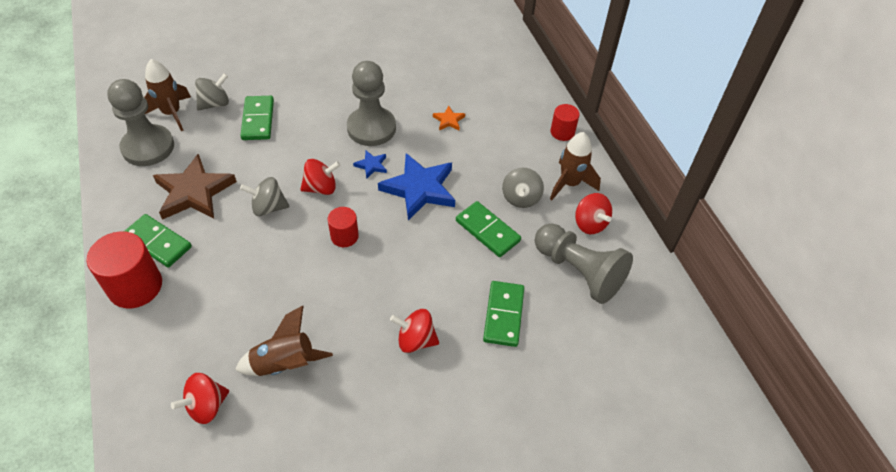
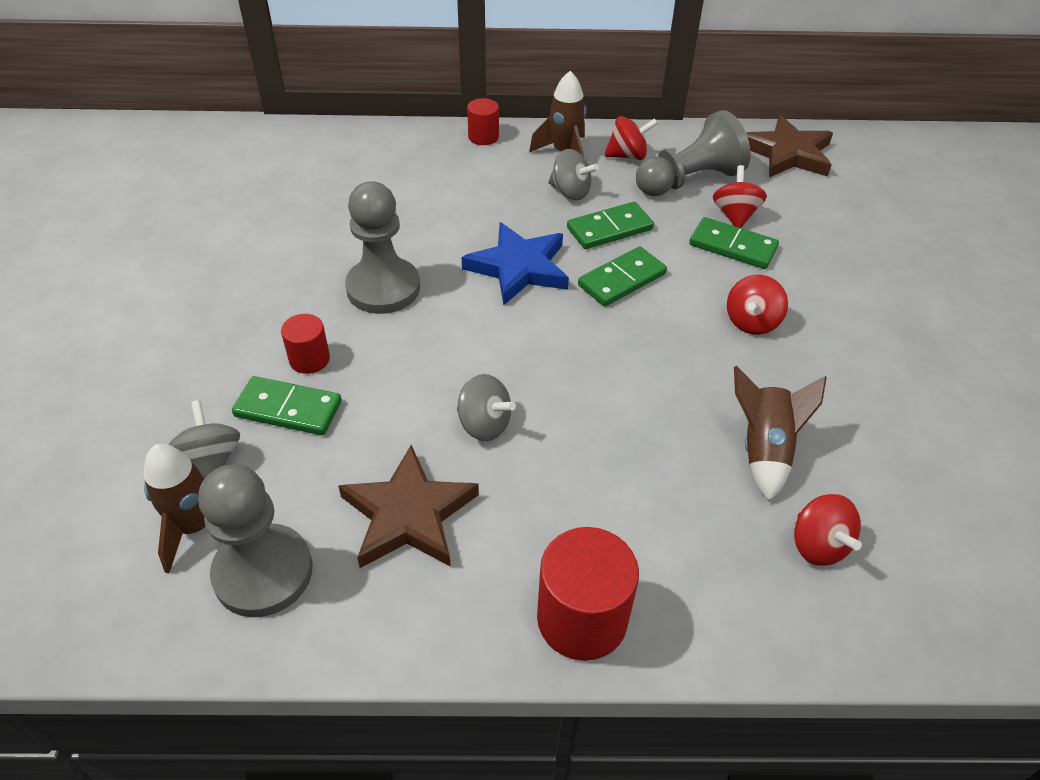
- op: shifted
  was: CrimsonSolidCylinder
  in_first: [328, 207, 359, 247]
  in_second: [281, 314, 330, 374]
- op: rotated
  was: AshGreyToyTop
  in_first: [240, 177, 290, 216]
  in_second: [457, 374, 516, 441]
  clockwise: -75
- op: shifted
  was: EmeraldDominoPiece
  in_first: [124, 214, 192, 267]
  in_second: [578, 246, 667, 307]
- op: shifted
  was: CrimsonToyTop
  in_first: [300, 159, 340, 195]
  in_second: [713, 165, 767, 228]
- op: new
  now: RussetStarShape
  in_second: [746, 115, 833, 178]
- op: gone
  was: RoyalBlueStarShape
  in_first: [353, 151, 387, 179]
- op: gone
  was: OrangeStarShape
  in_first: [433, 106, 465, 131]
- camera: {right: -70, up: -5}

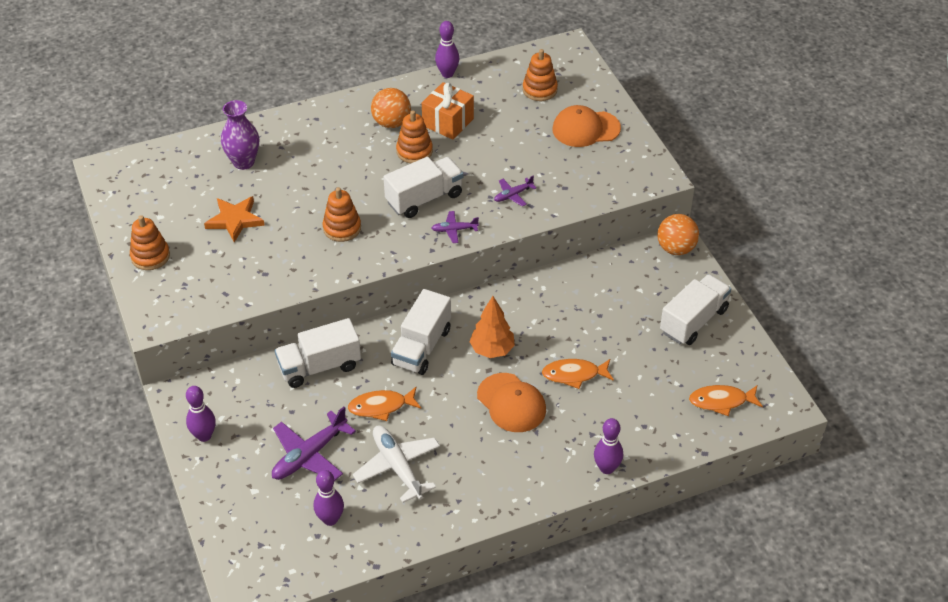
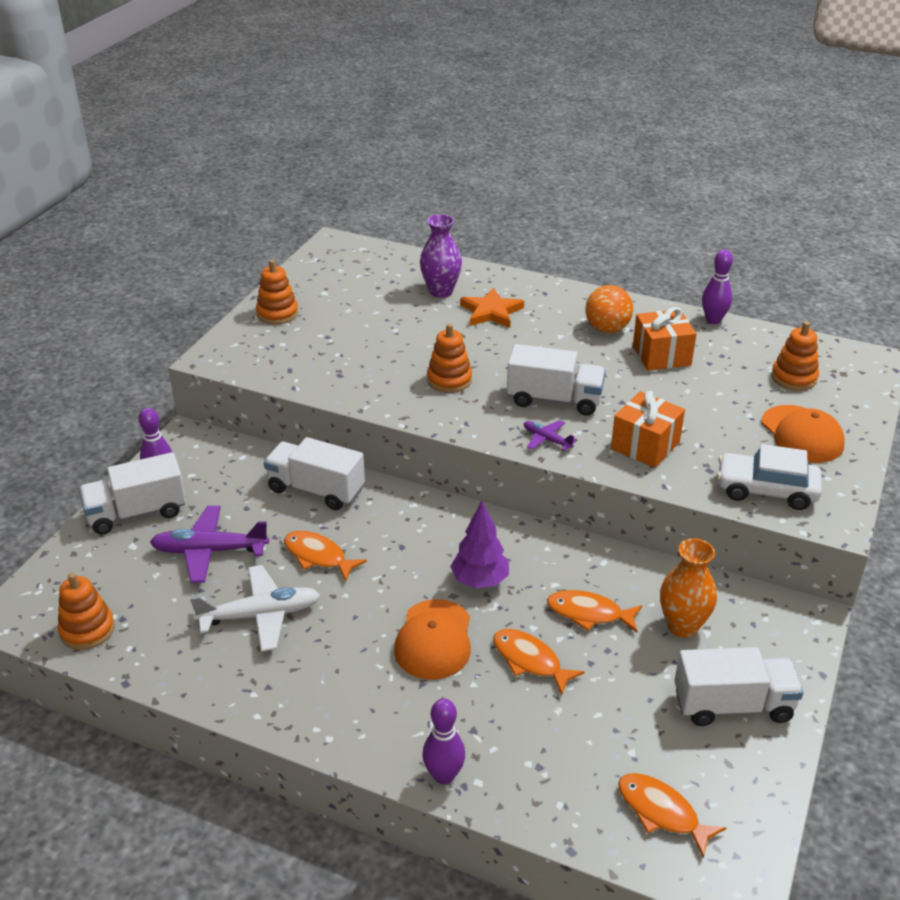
- op: shifted
  was: OrangeRingStacker
  in_first: [396, 110, 433, 163]
  in_second: [58, 573, 115, 650]
- op: shifted
  was: WhiteToyTruck
  in_first: [391, 289, 451, 375]
  in_second: [79, 452, 186, 535]
- op: rotated
  was: WhiteAeroplane
  in_first: [353, 425, 440, 503]
  in_second: [190, 565, 320, 652]
  clockwise: 60
- op: repainted
  was: OrangeTree
  now: VioletTree
  in_first: [469, 296, 515, 358]
  in_second: [450, 501, 509, 588]
- op: shifted
  was: OrangeStarShape
  in_first: [204, 196, 265, 242]
  in_second: [460, 288, 524, 328]
- op: new
  now: OrangeToyFish
  in_second: [547, 590, 642, 632]
- op: swapped
  was: VioletAeroplane
  now: OrangePresent
  in_first: [494, 176, 536, 206]
  in_second: [611, 391, 685, 468]
- op: new
  now: OrangeVase
  in_second: [660, 538, 717, 638]
- op: new
  now: WhiteAutomobile
  in_second: [717, 444, 822, 510]
- op: rotated
  was: OrangePeakedCap
  in_first: [553, 105, 621, 147]
  in_second: [761, 405, 845, 463]
  clockwise: -150
- op: gone
  was: VioletSkittle
  in_first: [314, 470, 344, 526]
- op: gone
  was: OrangeSphere
  in_first: [657, 214, 699, 255]
- camera: {right: 45, up: -10}

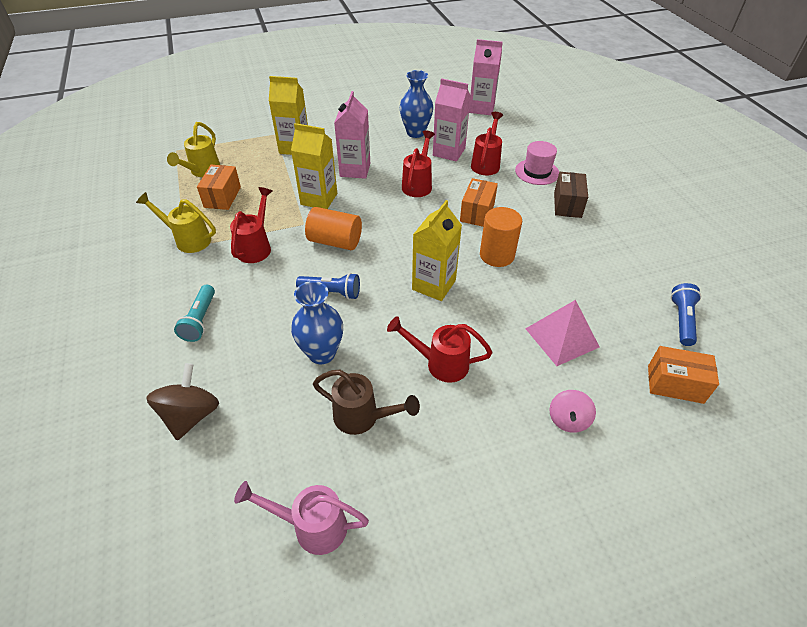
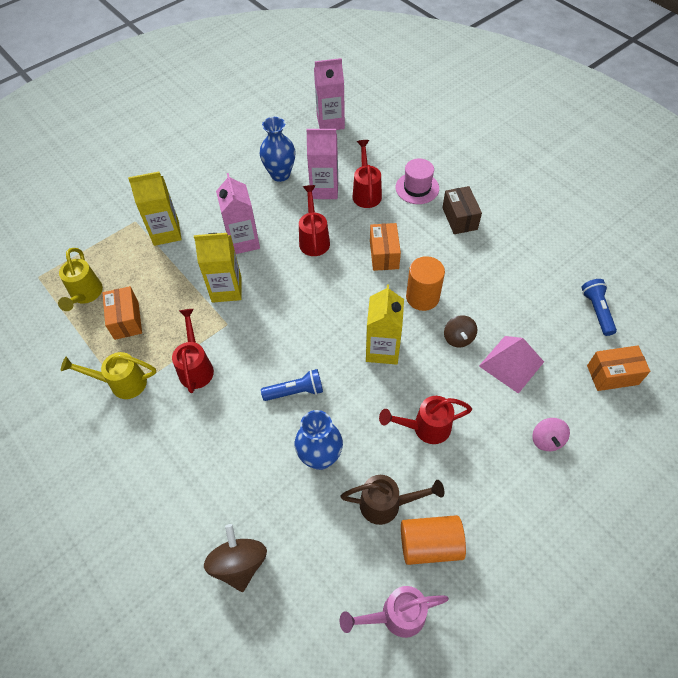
- op: shifted
  was: OrangeSolidCylinder
  in_first: [305, 207, 362, 250]
  in_second: [401, 515, 466, 565]
- op: new
  now: RussetToyTop
  in_second: [444, 315, 477, 347]
- op: gone
  was: TealTorch
  in_first: [174, 285, 215, 342]
- camera: {right: -20, up: 10}

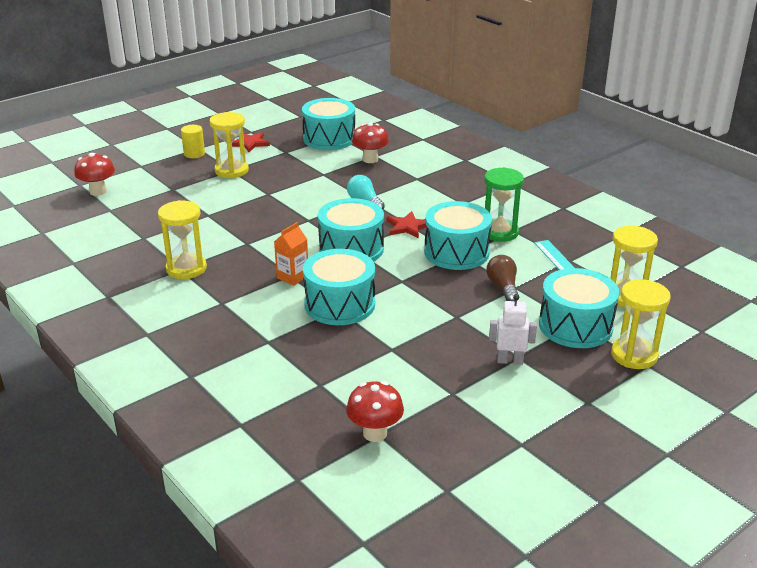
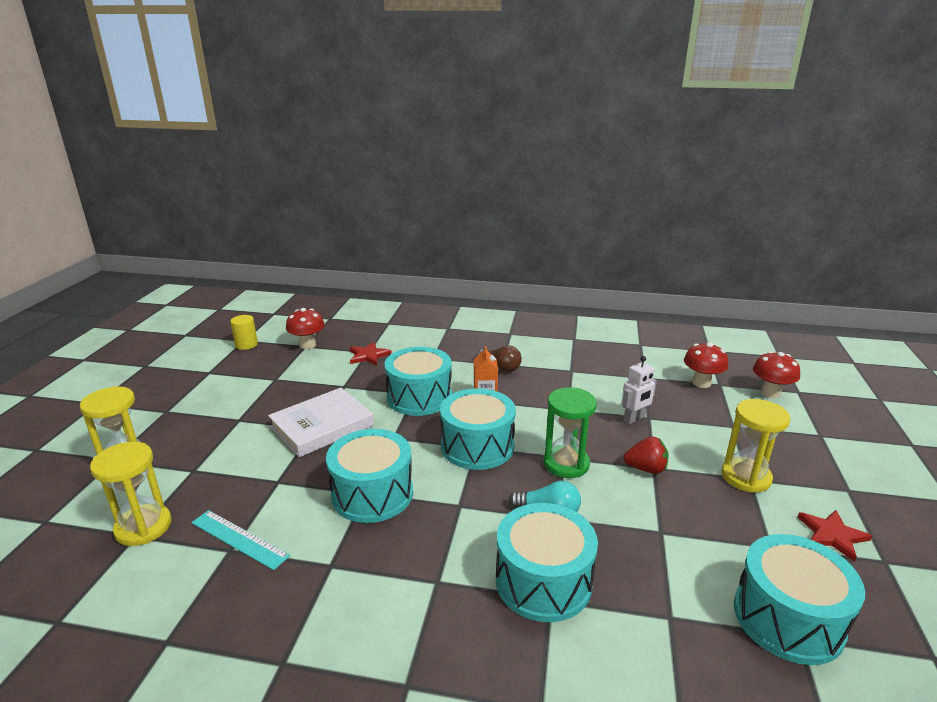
- op: shifted
  was: YellowSolidCylinder
  in_first: [181, 125, 205, 158]
  in_second: [230, 315, 258, 350]
- op: new
  now: WhiteHardback
  in_second: [268, 388, 374, 457]
- op: shifted
  was: CrimsonStarShape
  in_first: [386, 211, 427, 238]
  in_second: [350, 342, 392, 366]
- op: shifted
  was: RussetLightBulb
  in_first: [486, 255, 518, 301]
  in_second: [477, 345, 522, 372]
- op: shifted
  was: TealDrum
  in_first: [539, 268, 619, 348]
  in_second: [496, 503, 598, 622]
- op: shifted
  was: EmeraldSandglass
  in_first: [484, 167, 524, 242]
  in_second: [544, 387, 597, 478]
- op: shifted
  was: WhiteRobot
  in_first: [489, 294, 537, 365]
  in_second: [621, 356, 657, 424]
- op: new
  now: CrimsonStrawberry
  in_second: [624, 436, 669, 474]
- op: shifted
  was: CrimsonFungus
  in_first: [352, 122, 389, 163]
  in_second: [684, 343, 728, 388]
- op: gone
  was: YellowSandglass
  in_first: [158, 200, 207, 279]
- camera: {right: 140, up: -5}

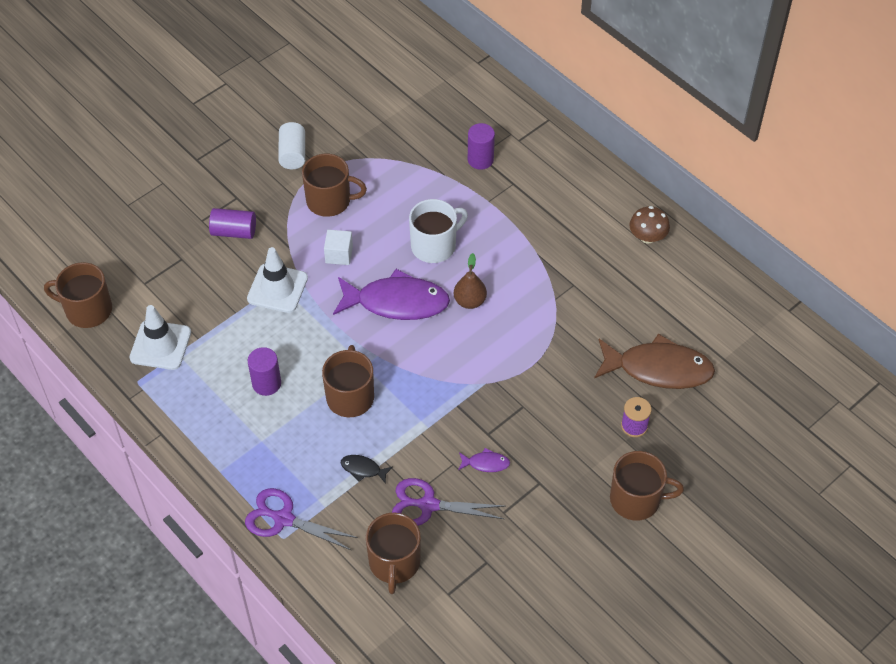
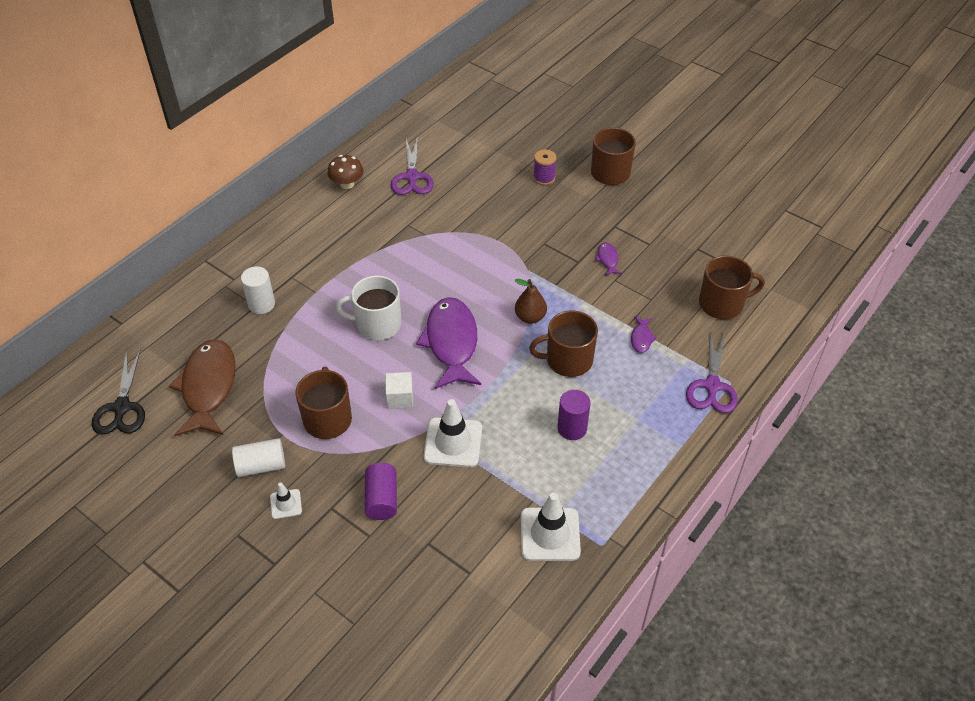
- op: new
  now: EbonyShears
  in_second: [92, 349, 145, 435]
- op: shifted
  was: RussetToyFish
  in_first: [594, 334, 715, 389]
  in_second: [169, 339, 236, 436]
- op: repainted
  was: VioletSolidCylinder
  now: WhiteSolidCylinder
  in_first: [468, 123, 495, 170]
  in_second: [241, 266, 275, 314]
- op: new
  now: WhiteRoadCone
  in_second: [270, 483, 302, 519]
- op: rotated
  was: WhiteCoffeeMug
  in_first: [409, 199, 468, 263]
  in_second: [336, 275, 402, 340]
  clockwise: -45
- op: shifted
  was: VioletShears
  in_first: [392, 478, 505, 526]
  in_second: [391, 136, 434, 195]
- op: shifted
  was: RussetPearFruit
  in_first: [454, 253, 487, 309]
  in_second: [514, 279, 547, 324]
- op: repainted
  was: EbonyToyFish
  now: VioletToyFish
  in_first: [341, 455, 393, 484]
  in_second: [631, 316, 657, 353]
- op: gone
  was: RussetCoffeeMug
  in_first: [44, 262, 112, 328]
- camera: {right: -100, up: -5}

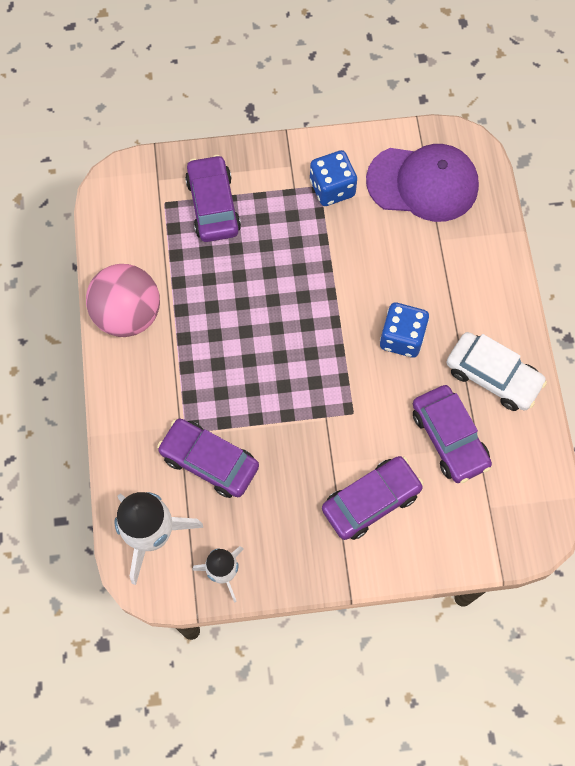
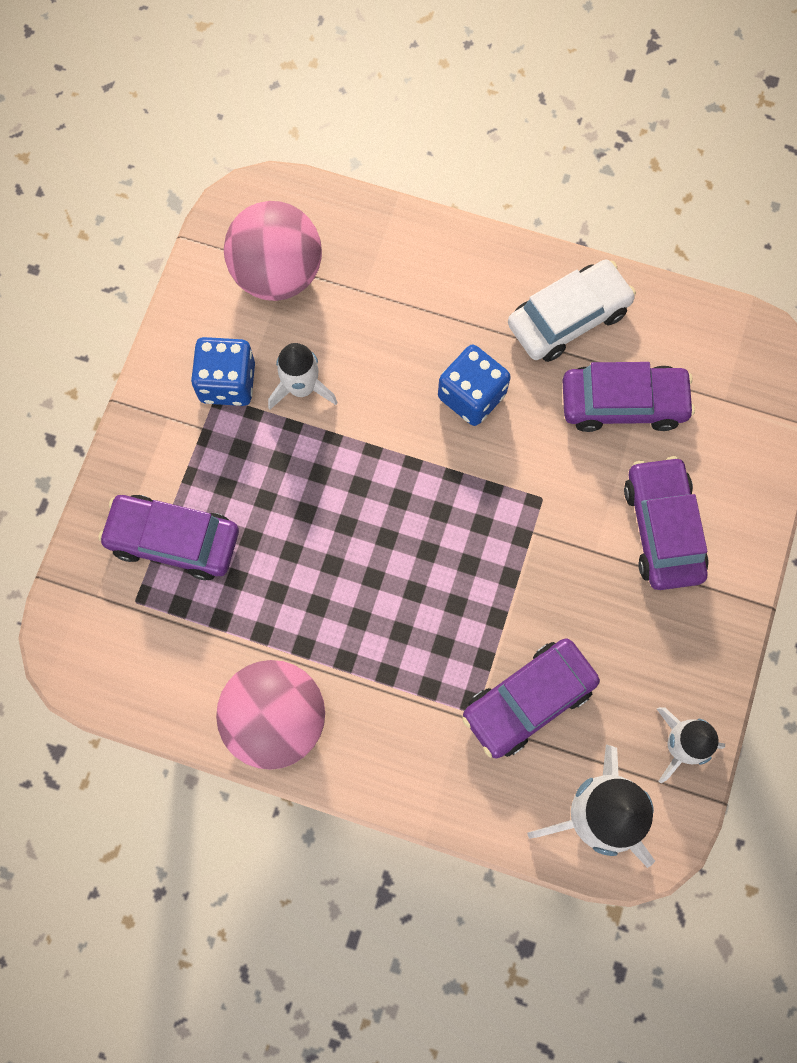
- op: swapped
  was: VioletPeakedCap
  now: PinkSphere
  in_first: [366, 144, 479, 222]
  in_second: [224, 201, 322, 301]
- op: new
  now: WhiteToyRocket
  in_second: [268, 343, 338, 409]
- camera: {right: -65, up: 5}

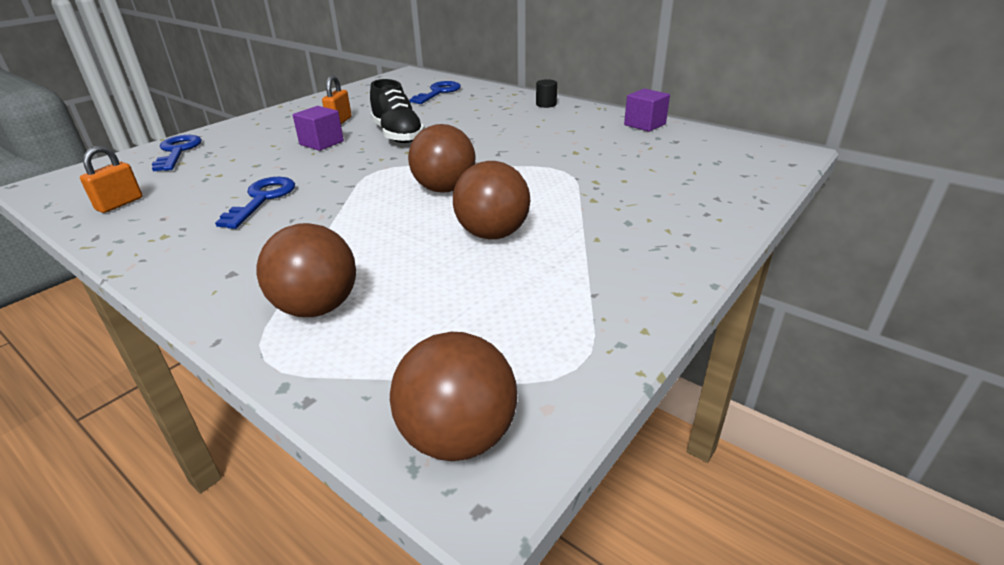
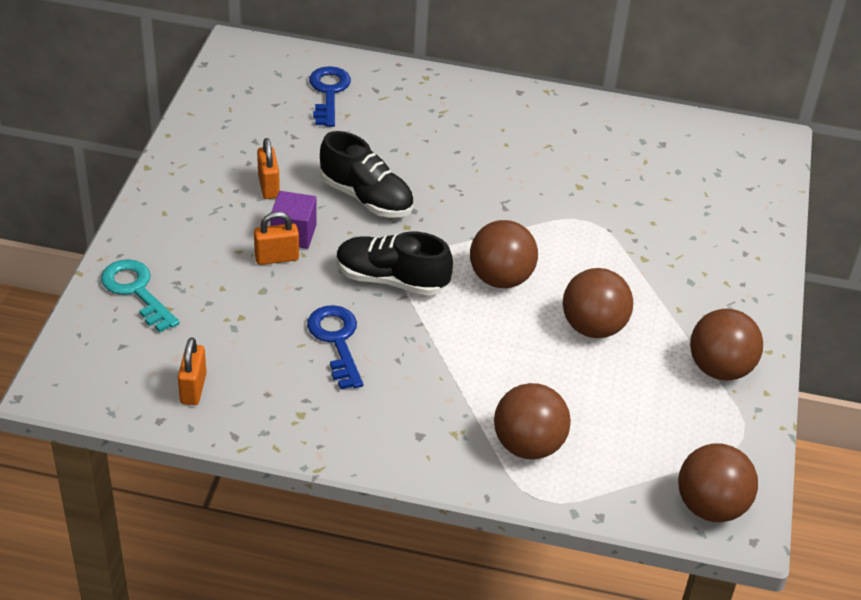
- op: repainted
  was: RoyalBlueDoorKey
  now: TealDoorKey
  in_first: [152, 135, 202, 171]
  in_second: [101, 259, 180, 332]
- op: new
  now: OrangeLock
  in_second: [254, 212, 299, 265]
- op: new
  now: EbonySneaker
  in_second: [336, 232, 453, 296]
- op: new
  now: RussetSphere
  in_second: [690, 309, 763, 381]
- op: gone
  was: EbonySolidCylinder
  in_first: [536, 79, 557, 108]
- op: gone
  was: VioletSolidCube
  in_first: [624, 89, 670, 132]
- camera: {right: -30, up: 10}

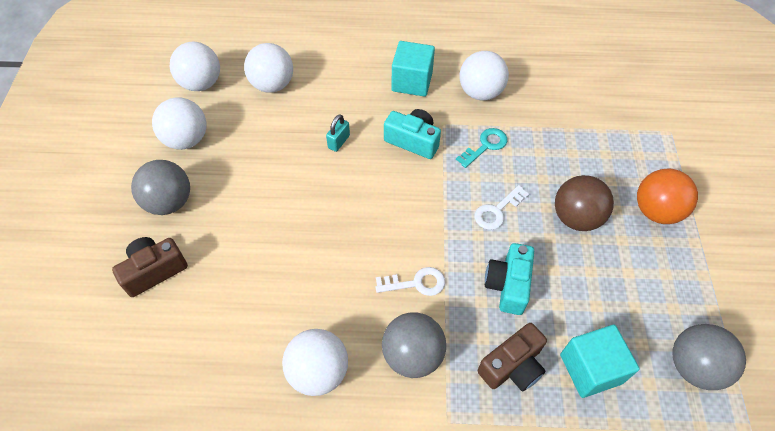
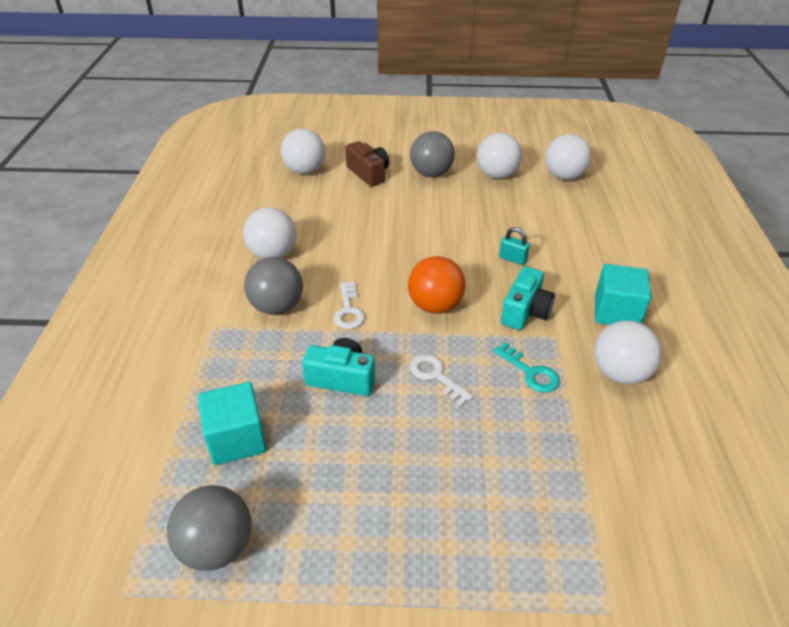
- op: shifted
  was: WhiteSphere
  in_first: [244, 43, 293, 93]
  in_second: [281, 129, 325, 174]
- op: shifted
  was: OrangeSphere
  in_first: [637, 169, 698, 224]
  in_second: [408, 256, 466, 314]
- op: gone
  was: RussetCamera
  in_first: [478, 323, 547, 391]
- op: gone
  was: RussetSphere
  in_first: [555, 175, 614, 231]
- camera: {right: 90, up: -15}

